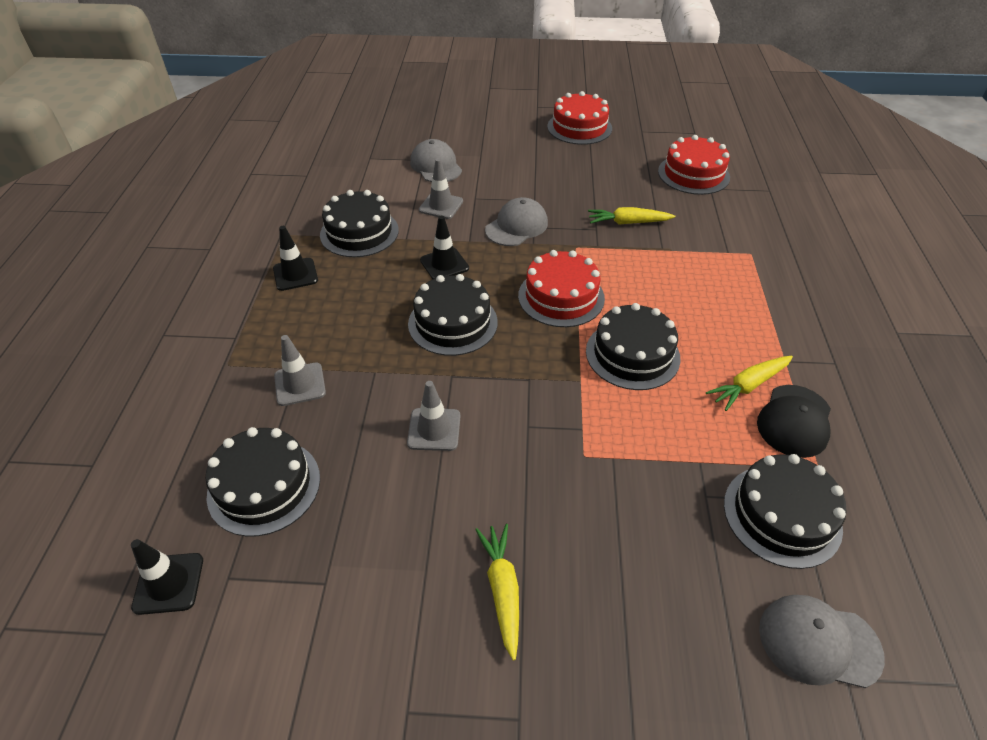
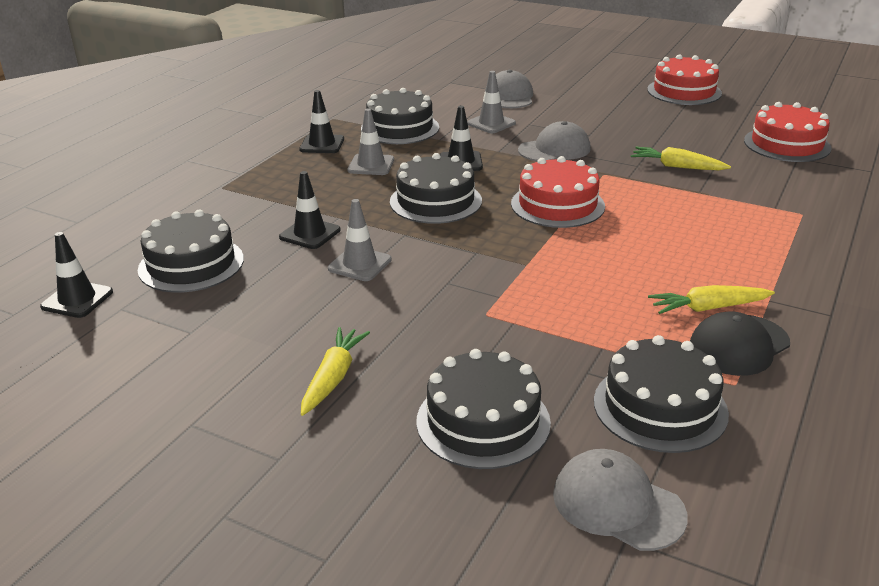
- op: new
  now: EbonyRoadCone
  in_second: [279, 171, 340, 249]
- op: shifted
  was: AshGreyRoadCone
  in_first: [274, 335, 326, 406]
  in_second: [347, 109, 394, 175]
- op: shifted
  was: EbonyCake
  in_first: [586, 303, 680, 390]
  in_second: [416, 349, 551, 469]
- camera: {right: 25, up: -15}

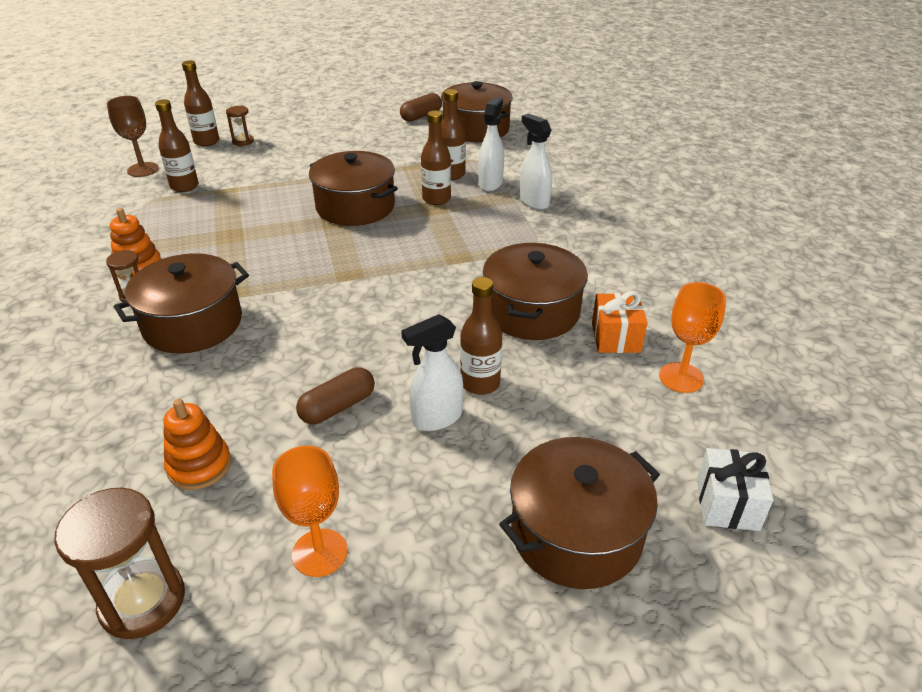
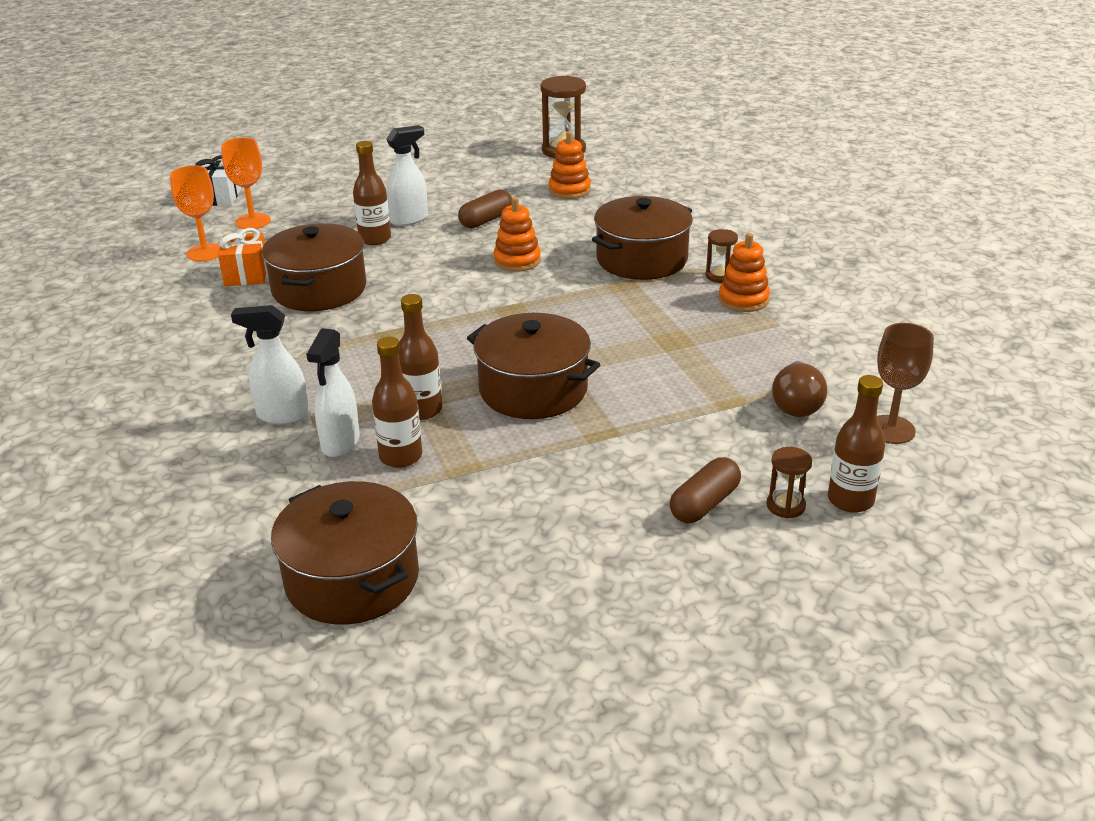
- op: shifted
  was: OrangeChalice
  in_first: [272, 446, 348, 577]
  in_second: [221, 137, 271, 229]
- op: rotated
  was: WhiteSprayCleaner
  in_first: [520, 114, 552, 210]
  in_second: [231, 305, 309, 424]
  clockwise: 135
- op: new
  now: OrangeRingStacker
  in_second: [493, 197, 541, 272]
- op: shifted
  was: RussetCapsule
  in_first: [400, 93, 442, 122]
  in_second: [670, 457, 741, 523]
- op: swapped
  was: RussetBottle
  now: RussetLightBulb
  in_first: [155, 99, 199, 192]
  in_second: [772, 361, 827, 417]
- op: gone
  was: RussetCookingPot
  in_first: [499, 437, 660, 589]
- camera: {right: 175, up: -5}

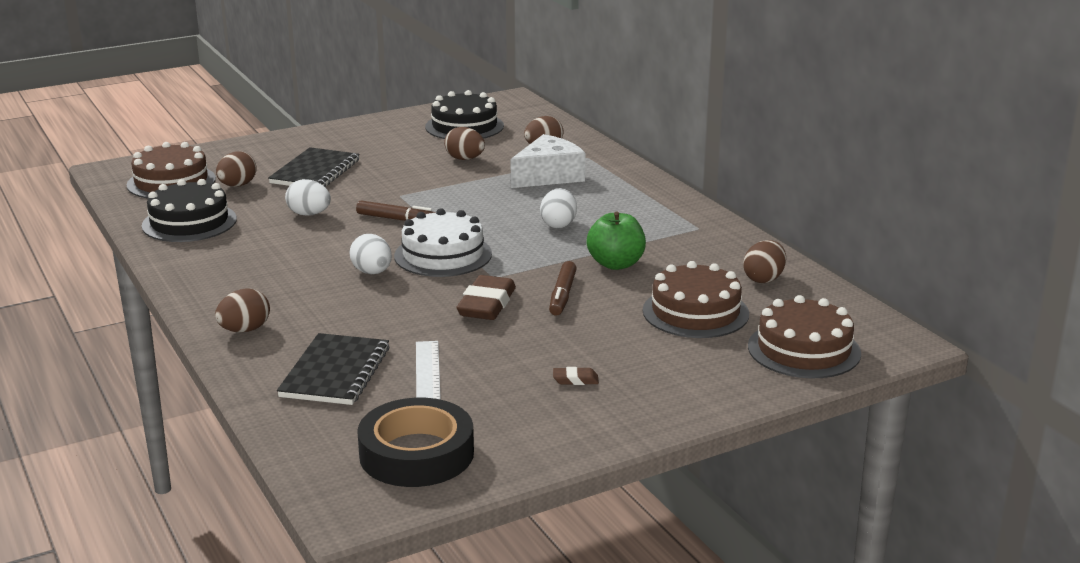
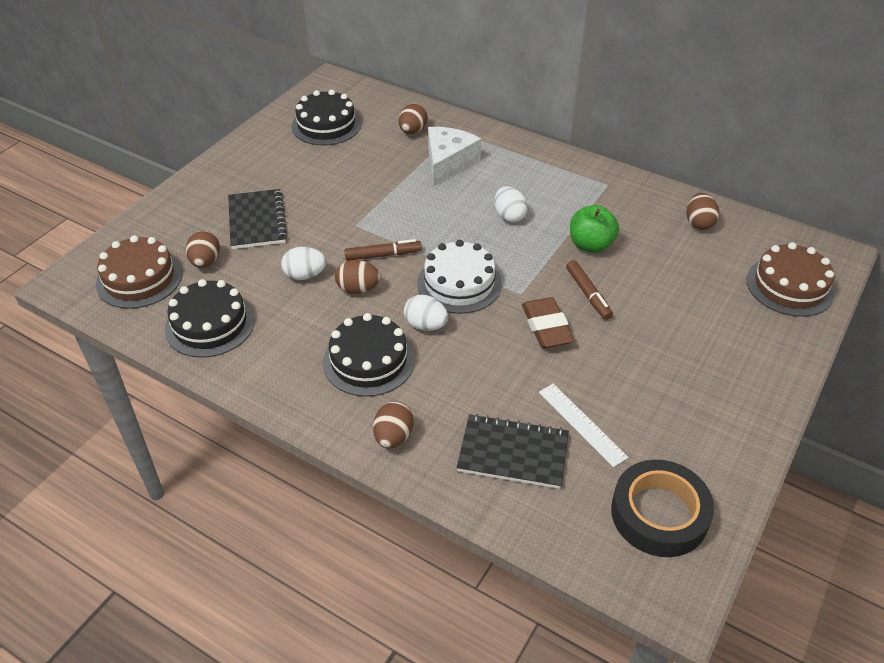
- op: new
  now: EbonyCake
  in_second: [323, 313, 415, 397]
- op: shifted
  was: RussetEgg
  in_first: [444, 127, 485, 160]
  in_second: [335, 260, 380, 294]
- op: rotated
  was: EbonyNotepad
  in_first: [277, 333, 390, 405]
  in_second: [457, 414, 569, 489]
  clockwise: -60
- op: gone
  was: RussetPencilEraser
  in_first: [553, 367, 599, 385]
- op: gone
  was: RussetCake
  in_first: [643, 261, 749, 338]
- camera: {right: -30, up: 20}

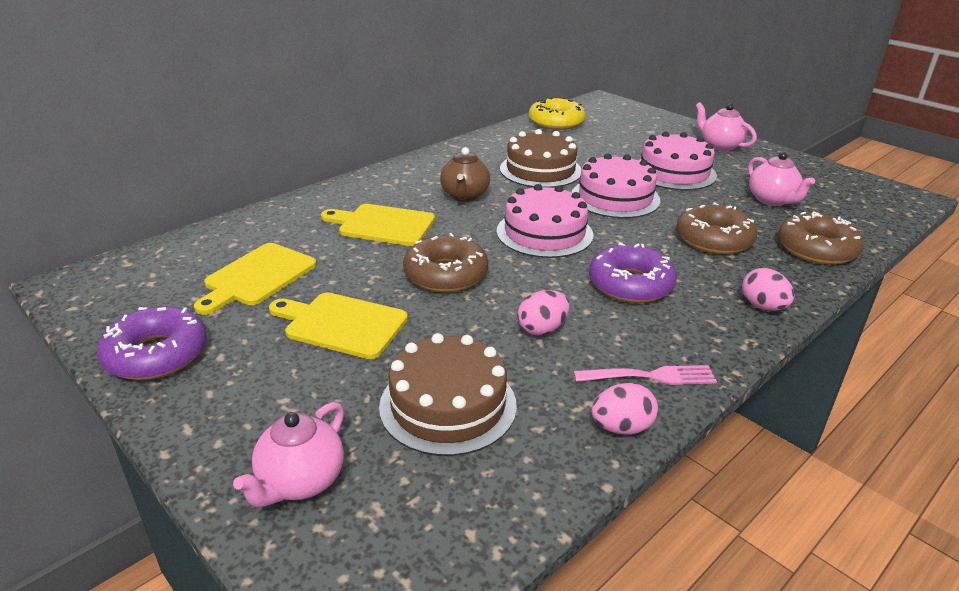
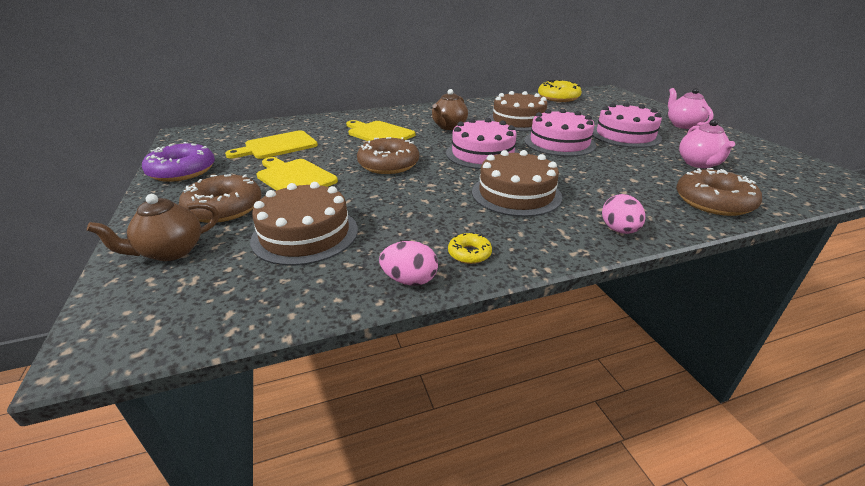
- op: repainted
  was: PinkTeapot
  now: RussetTeapot
  in_first: [233, 402, 344, 507]
  in_second: [87, 194, 219, 261]
- op: shifted
  was: RussetDoughnut
  in_first: [676, 202, 757, 254]
  in_second: [179, 174, 262, 223]
- op: swapped
  was: PinkTableFork
  now: YellowDoughnut
  in_first: [574, 365, 717, 385]
  in_second: [448, 232, 492, 264]
- op: swapped
  was: VioletDoughnut
  now: RussetCake
  in_first: [589, 243, 677, 303]
  in_second: [472, 150, 562, 217]
- op: gone
  was: PinkEgg
  in_first: [517, 290, 570, 336]
- camera: {right: 25, up: 0}

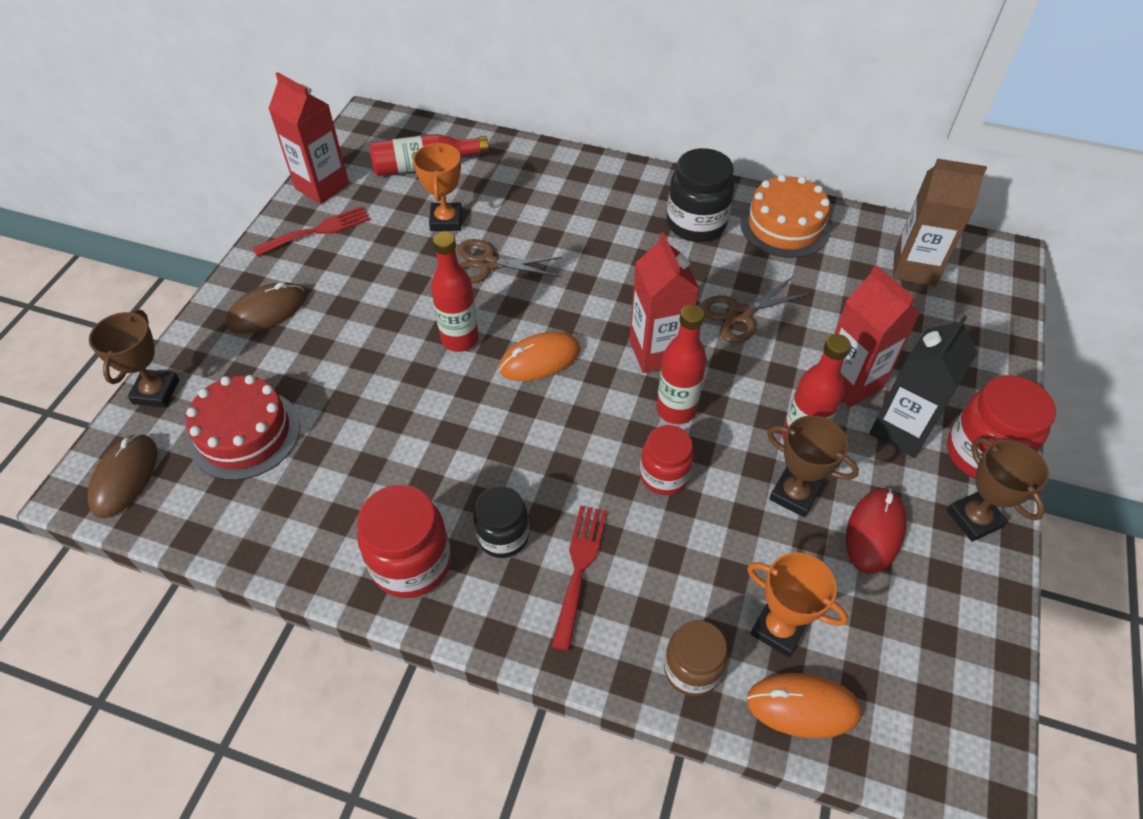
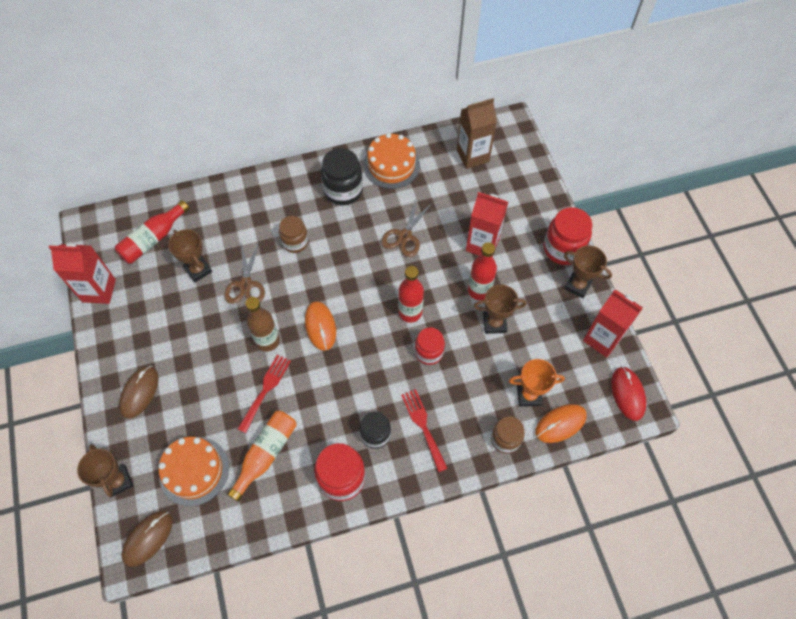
- op: rotated
  was: RussetMouse
  in_first: [87, 434, 157, 518]
  in_second: [121, 511, 173, 567]
  clockwise: 60
- op: repainted
  was: CrimsonCake
  now: OrangeCake
  in_first: [186, 375, 300, 480]
  in_second: [158, 436, 229, 506]
- op: repainted
  was: OrangePrizeCup
  now: RussetPrizeCup
  in_first: [413, 142, 462, 231]
  in_second: [168, 229, 212, 283]
- op: rotated
  was: RussetShears
  in_first: [457, 239, 562, 283]
  in_second: [224, 243, 265, 304]
  clockwise: -60
- op: new
  now: OrangeBottle
  in_second: [227, 411, 297, 502]
- op: shifted
  was: CrimsonTableFork
  in_first: [253, 206, 370, 256]
  in_second: [238, 355, 291, 433]
- op: repainted
  was: CrimsonBottle
  now: RussetBottle
  in_first: [431, 231, 479, 352]
  in_second: [245, 297, 280, 352]
- op: new
  now: RussetJar
  in_second: [279, 216, 308, 253]
- op: rotated
  was: OrangeMouse
  in_first: [499, 332, 581, 381]
  in_second: [305, 301, 336, 351]
  clockwise: -45
- op: shifted
  was: CrimsonMilkCarton
  in_first: [629, 232, 699, 373]
  in_second: [583, 290, 643, 358]
- op: shifted
  was: CrimsonMouse
  in_first: [846, 488, 907, 574]
  in_second: [611, 366, 646, 421]
- op: gone
  was: EbonyMilkCarton
  in_first: [869, 315, 978, 458]
- camera: {right: -35, up: 10}

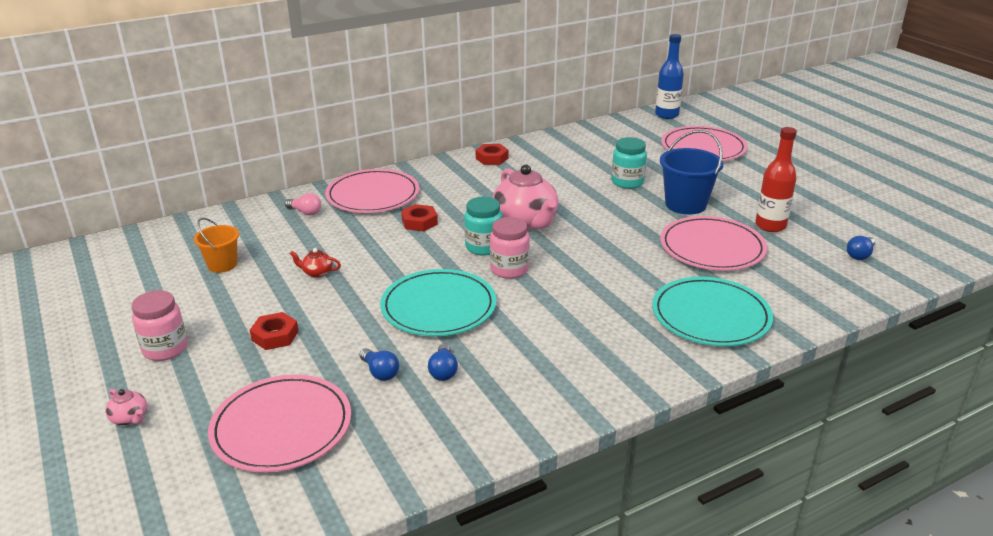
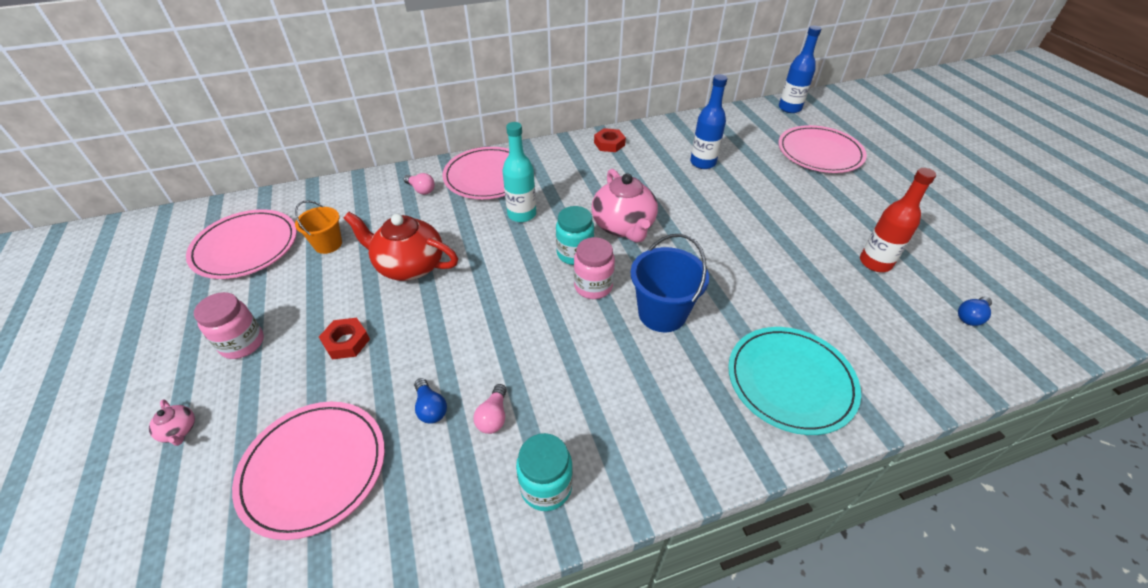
- op: shifted
  was: PinkFlatDish
  in_first: [660, 216, 767, 271]
  in_second: [186, 209, 297, 279]
- op: scaled
  was: CrimsonTeapot
  in_first: [290, 248, 341, 278]
  in_second: [343, 212, 458, 281]
  ratio: 2.36
- op: repainted
  was: RoyalBlueLightBulb
  now: PinkLightBulb
  in_first: [428, 343, 458, 381]
  in_second: [474, 384, 507, 434]
- op: swapped
  was: CrimsonNut
  now: TealBottle
  in_first: [401, 204, 438, 231]
  in_second: [502, 122, 536, 222]
- op: shifted
  was: TealJar
  in_first: [612, 137, 647, 189]
  in_second: [516, 433, 573, 511]
- op: shifted
  was: RoyalBlueBucket
  in_first: [660, 130, 723, 214]
  in_second: [631, 234, 709, 332]
- op: new
  now: RoyalBlueBottle
  in_second: [690, 74, 728, 169]
- op: gone
  was: TealFlatDish
  in_first: [380, 269, 497, 336]
- camera: {right: 10, up: 15}

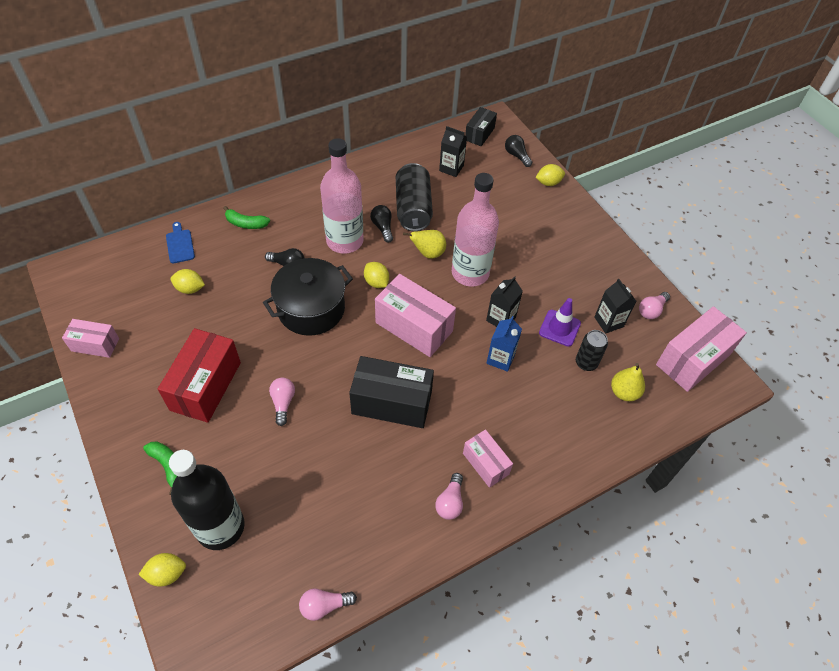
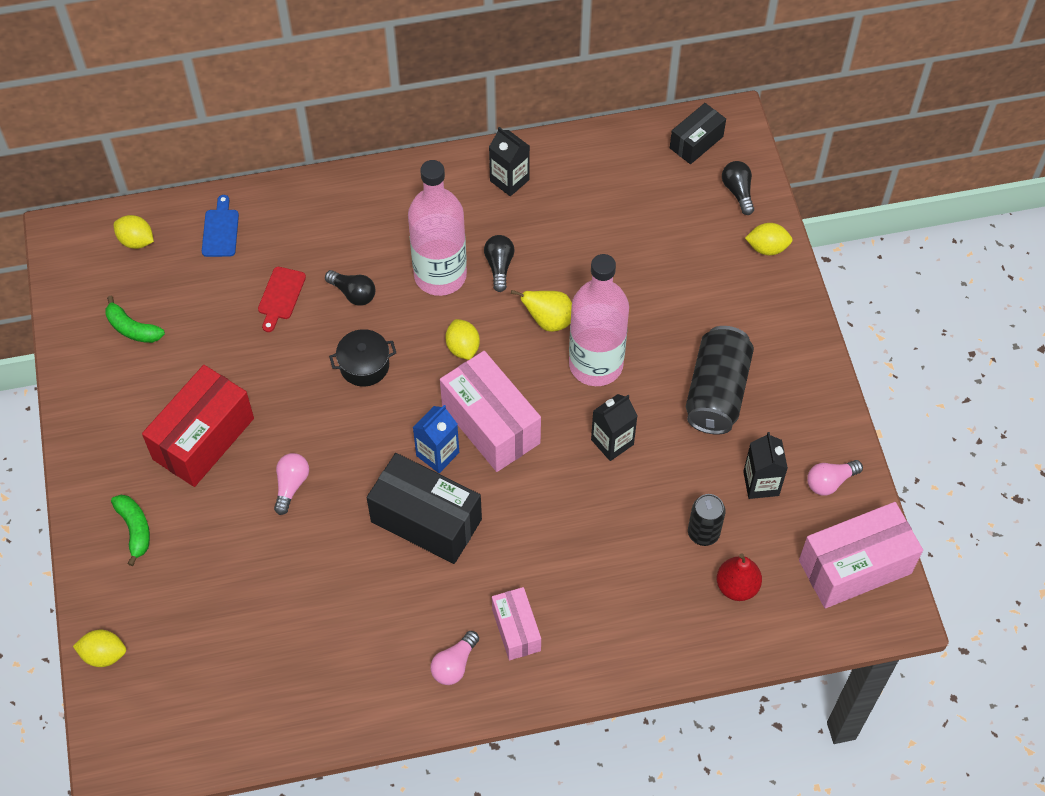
- op: shifted
  was: EmeraldBanana
  in_first: [223, 206, 270, 229]
  in_second: [105, 296, 165, 343]
- op: shifted
  was: YellowLemon
  in_first: [171, 269, 205, 294]
  in_second: [114, 215, 154, 249]
- op: new
  now: CrimsonChoppingBoard
  in_second: [258, 267, 306, 332]
- op: scaled
  was: EbonyCookingPot
  in_first: [263, 258, 353, 336]
  in_second: [329, 329, 396, 387]
  ratio: 0.54
- op: shifted
  was: RoyalBlueMilkCarton
  in_first: [486, 316, 522, 372]
  in_second: [413, 405, 459, 473]
- op: shifted
  was: EbonyMilkCarton
  in_first: [439, 126, 467, 177]
  in_second: [489, 127, 530, 196]
- op: shifted
  was: EbonyCan
  in_first: [396, 163, 433, 231]
  in_second: [686, 326, 754, 435]
- op: repainted
  was: YellowPearFruit
  now: CrimsonPearFruit
  in_first: [611, 363, 645, 401]
  in_second: [716, 554, 762, 601]
- op: gone
  was: PinkPackage
  in_first: [62, 319, 119, 358]
- op: gone
  was: EbonyBottle
  in_first: [169, 450, 245, 550]
- op: gone
  was: PinkLightBulb
  in_first: [299, 588, 357, 621]
- op: gone
  was: VioletRoadCone
  in_first: [539, 298, 581, 347]
- camera: {right: 20, up: 5}

